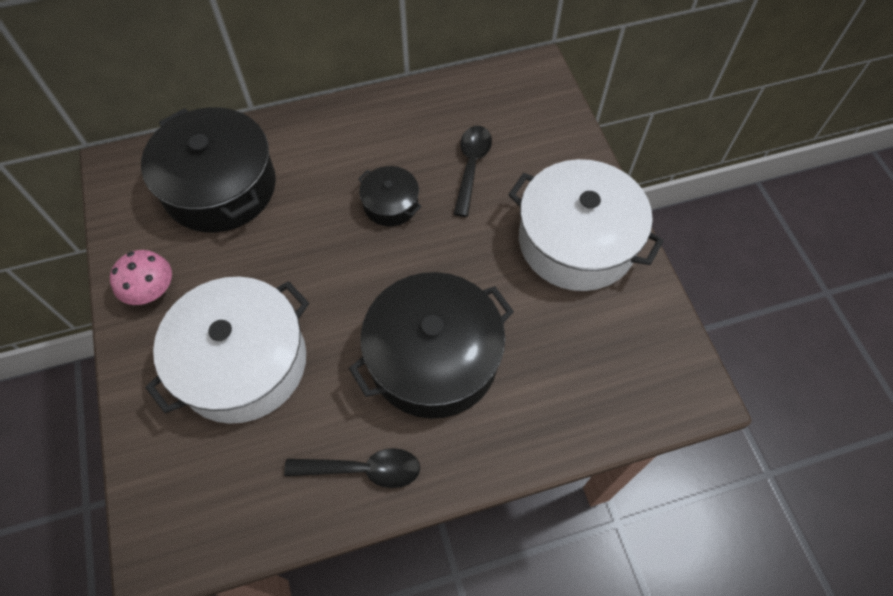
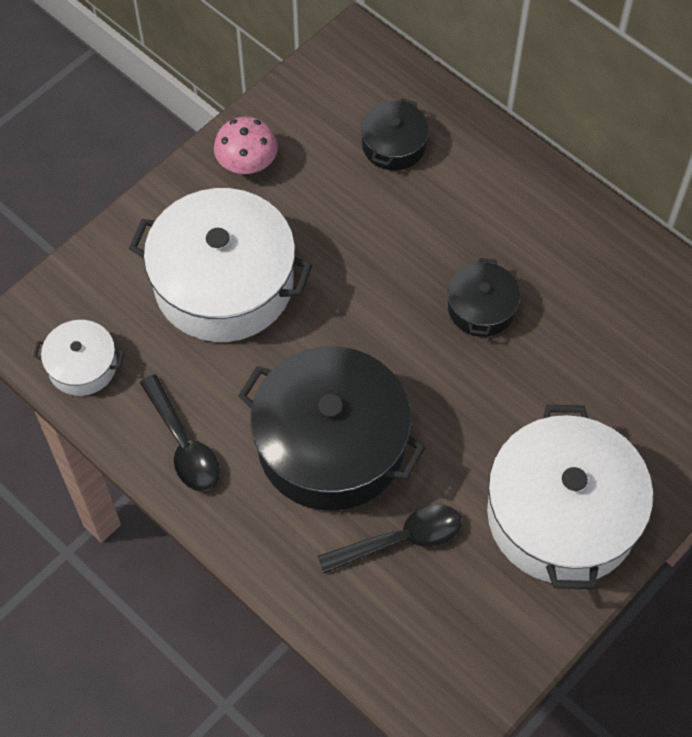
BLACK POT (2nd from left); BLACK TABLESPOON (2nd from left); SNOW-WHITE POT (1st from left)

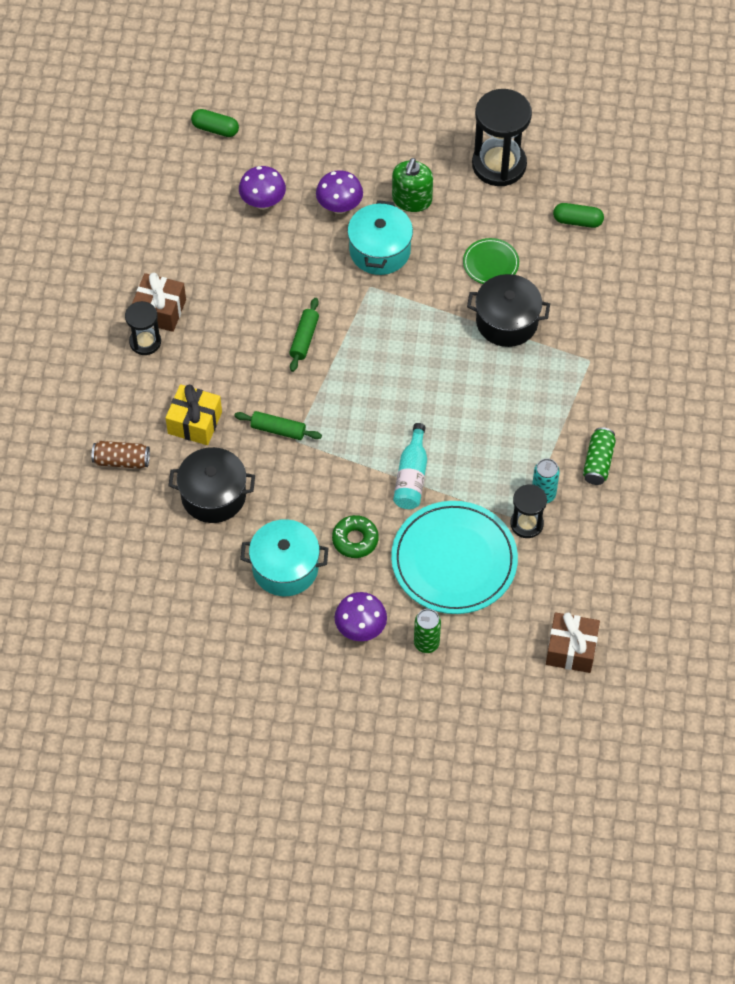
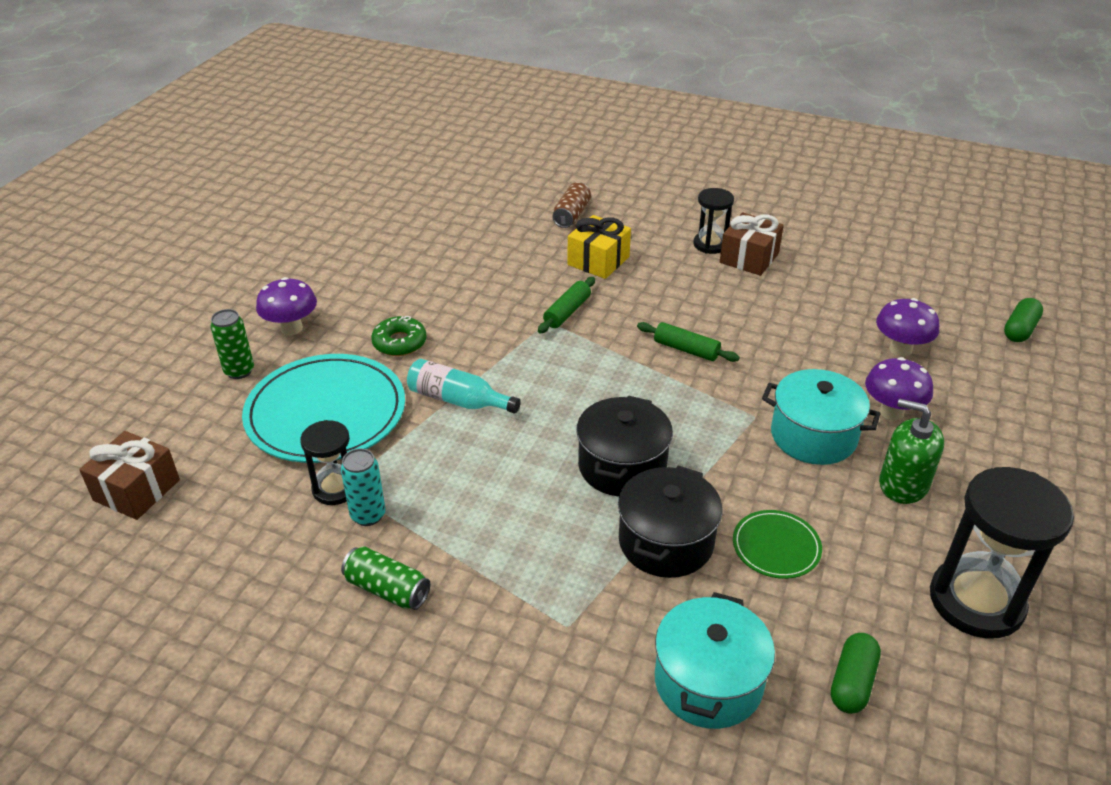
BLACK POT (1st from left); TURQUOISE POT (1st from left)

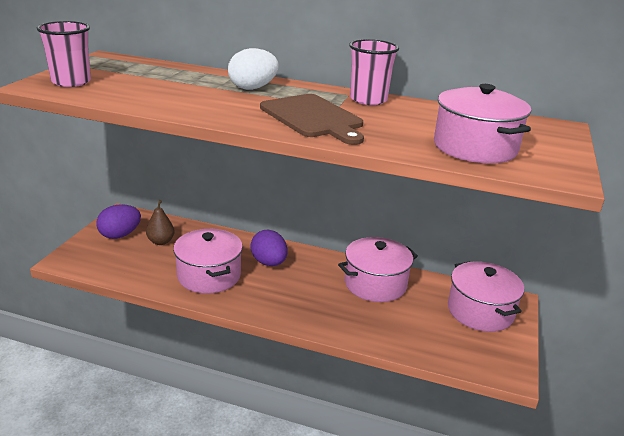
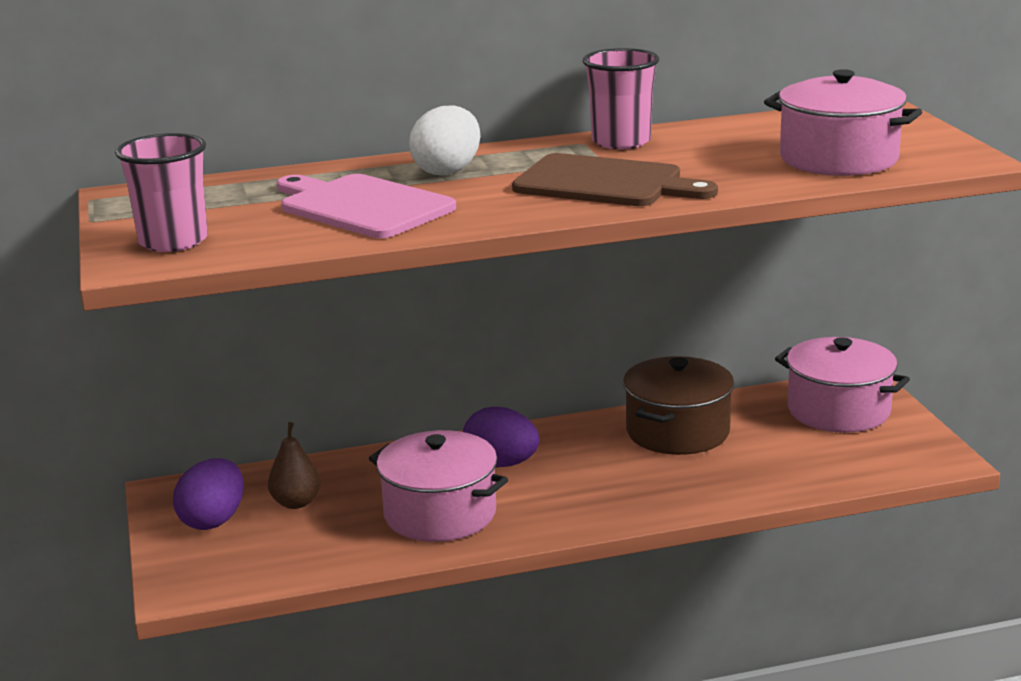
RUSSET POT; ROSE-PINK BREAD BOARD

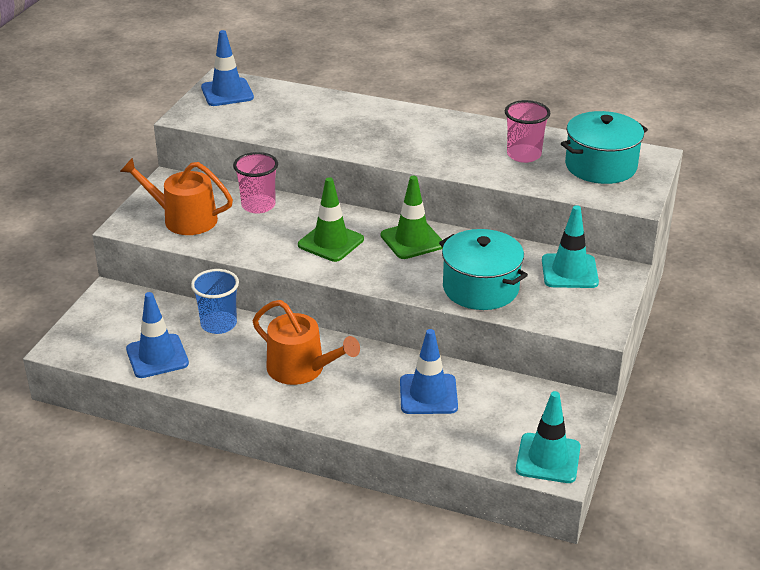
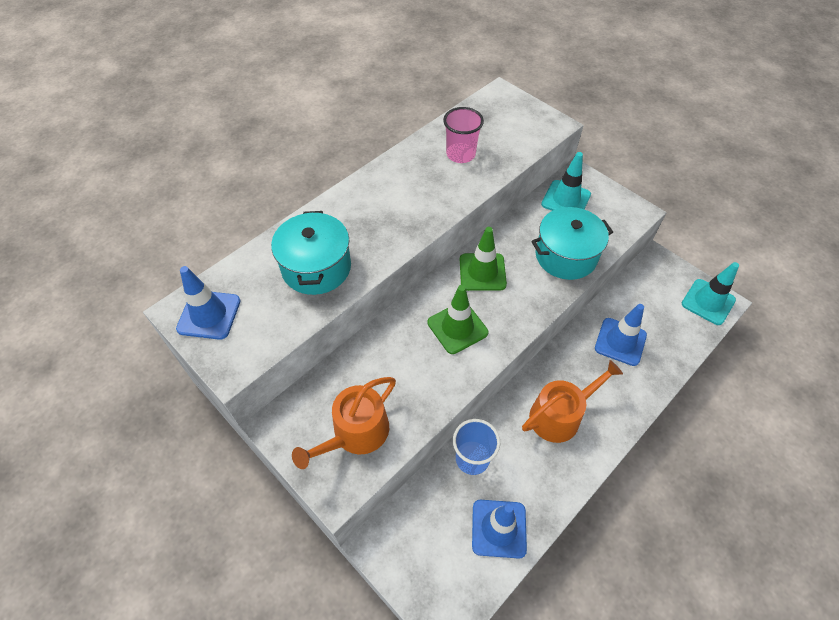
ROSE-PINK CUP (1st from left in the first image); TURQUOISE POT (1st from left)

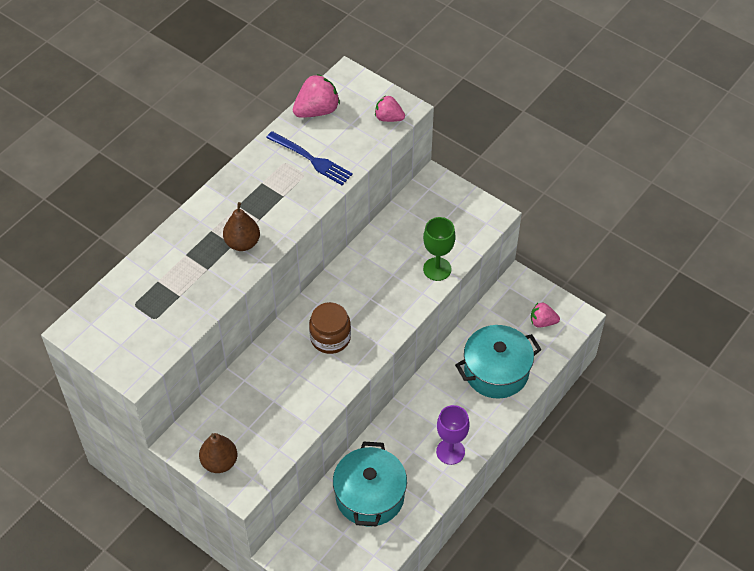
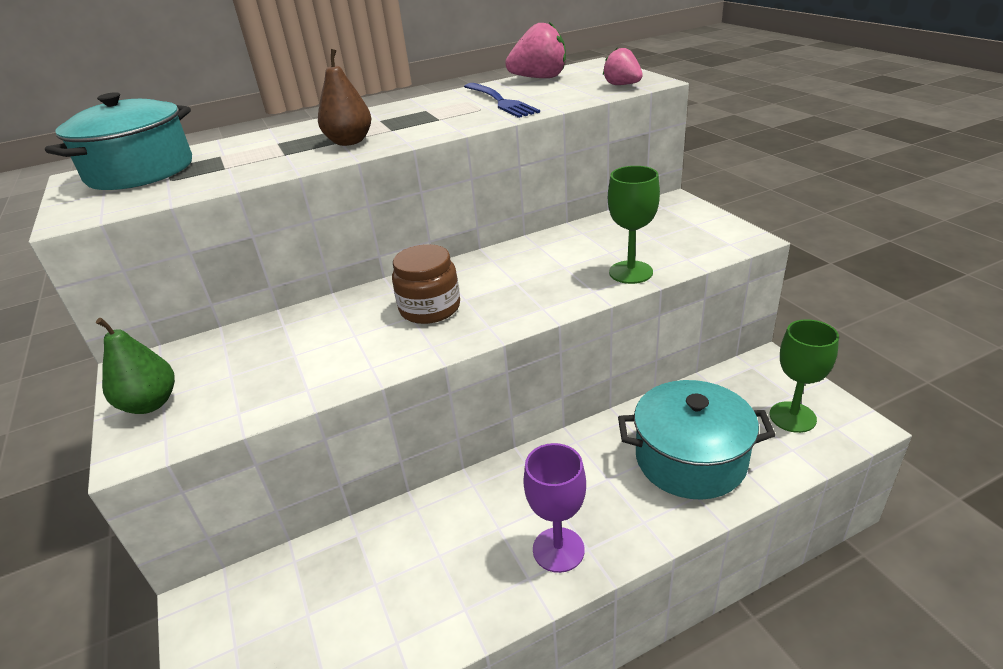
GREEN PEAR; TURQUOISE POT (1st from left); GREEN CHALICE (2nd from left)

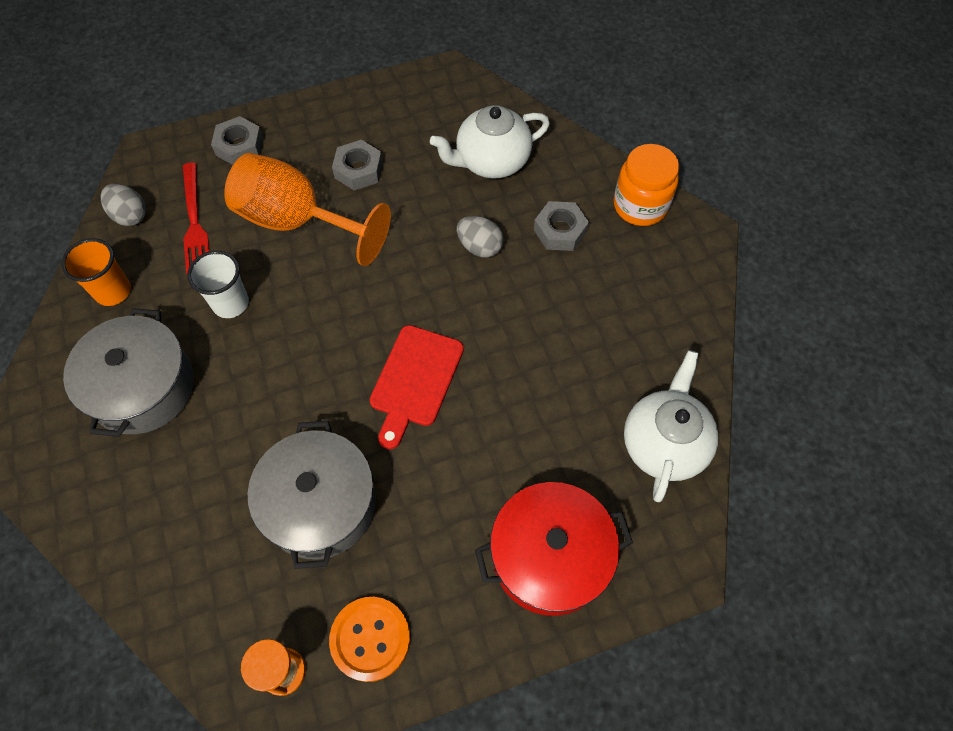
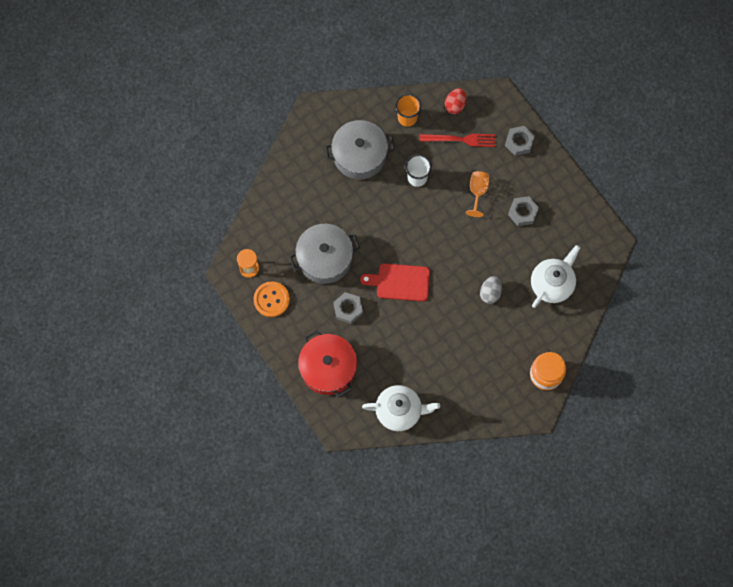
CRIMSON TOY EGG; CRIMSON FORK; BRIGHT ORANGE CHALICE; SNOW-WHITE TEA POT (2nd from left); ASH-GREY HEXAGON NUT (1st from left)

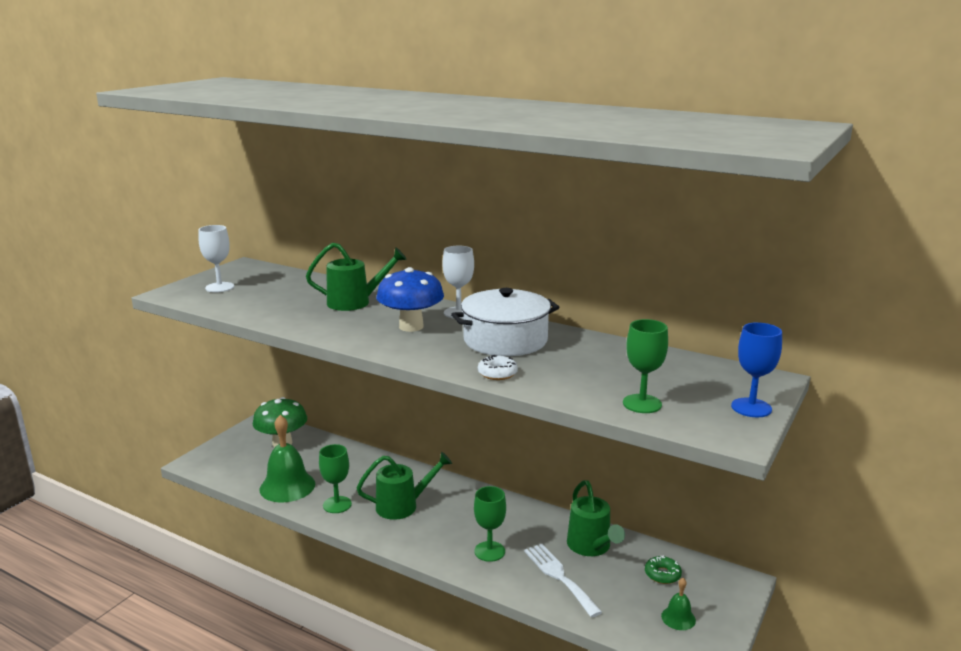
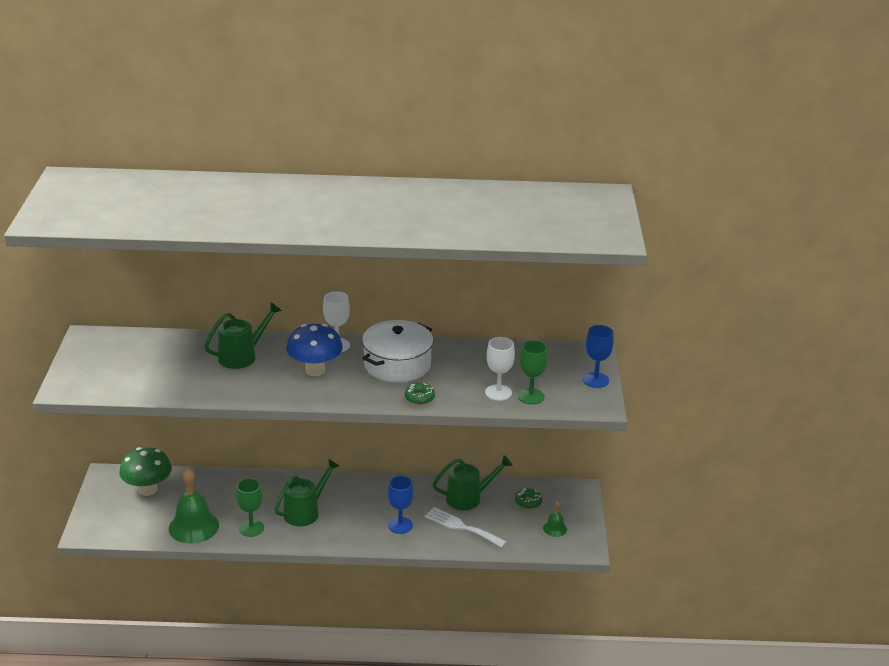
SNOW-WHITE CHALICE (2nd from left); COBALT CHALICE (1st from left); GREEN DONUT (1st from left); GREEN WATERING CAN (3rd from left)

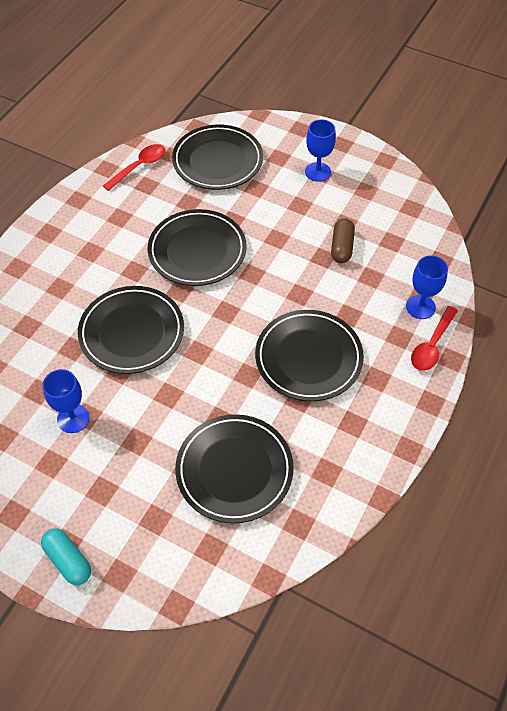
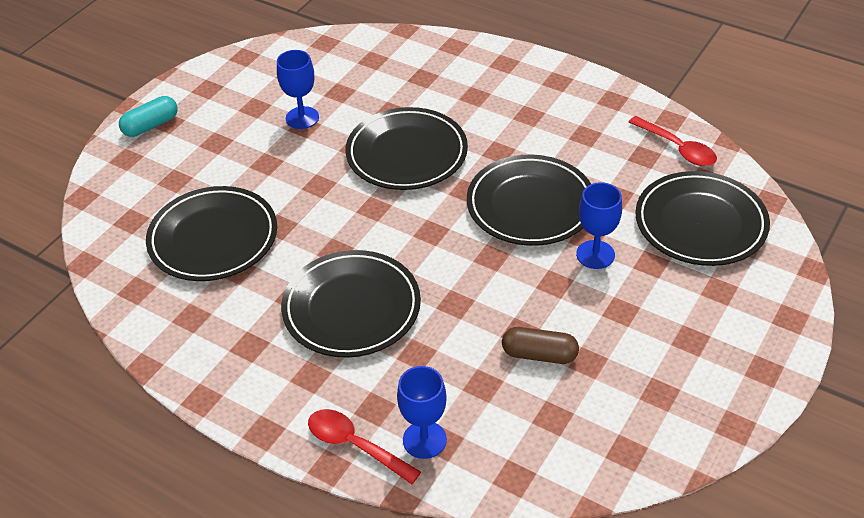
COBALT CHALICE (3rd from left)

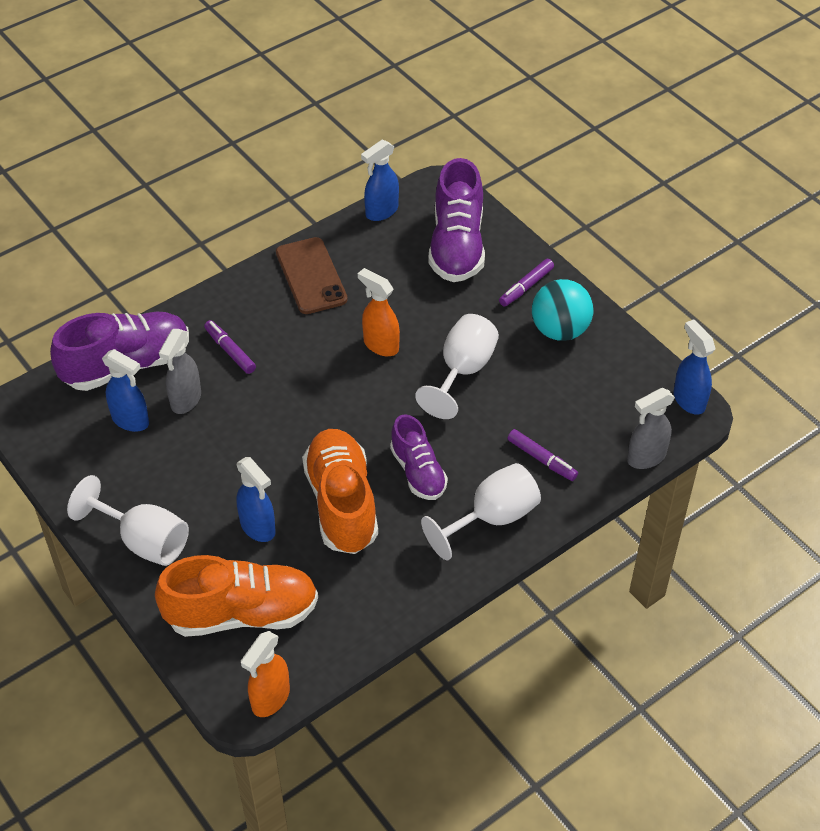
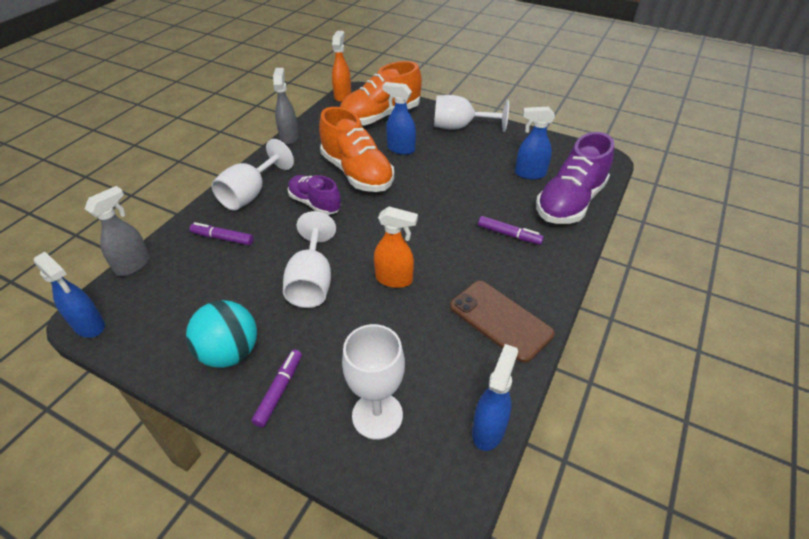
ASH-GREY SPRAYER (2nd from left); SNOW-WHITE CHALICE (3rd from left)

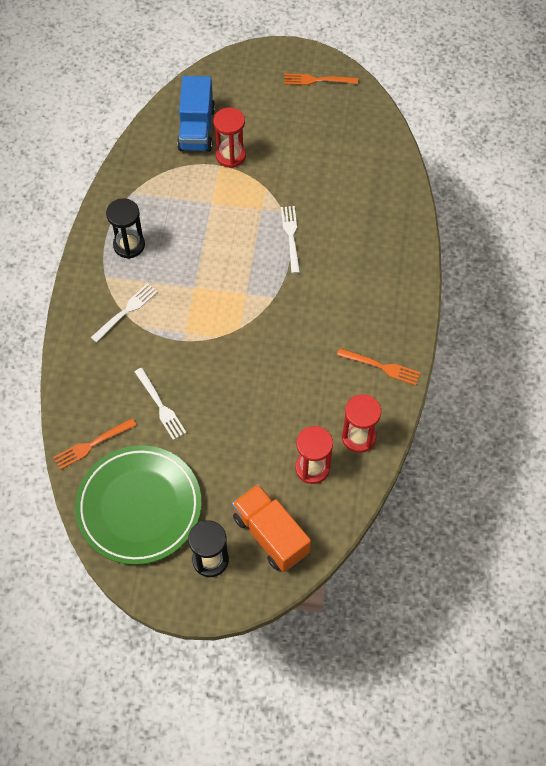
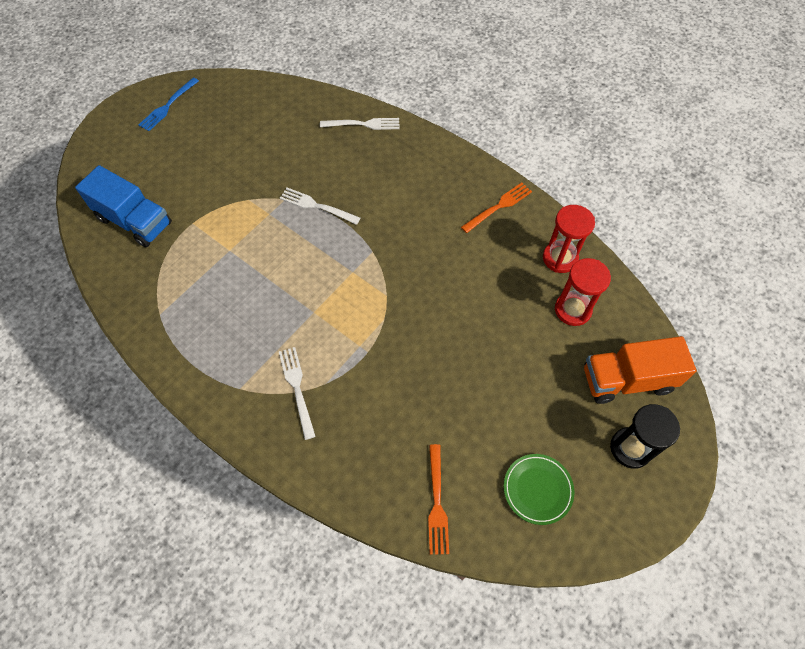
GREEN DINNER PLATE; BLACK SAND TIMER (1st from left in the first image); SNOW-WHITE FORK (3rd from left); CRIMSON SAND TIMER (1st from left in the first image); COBALT FORK

